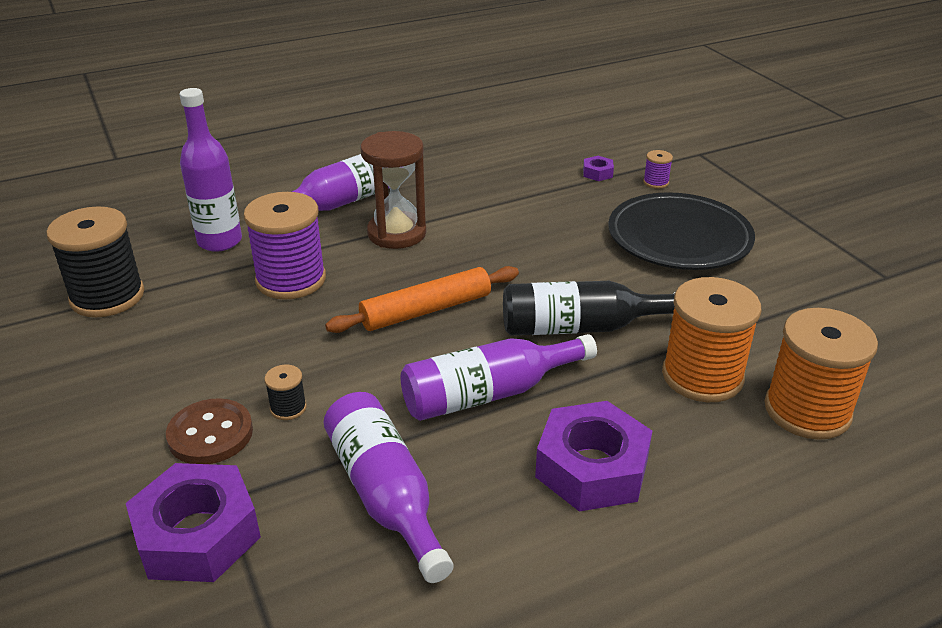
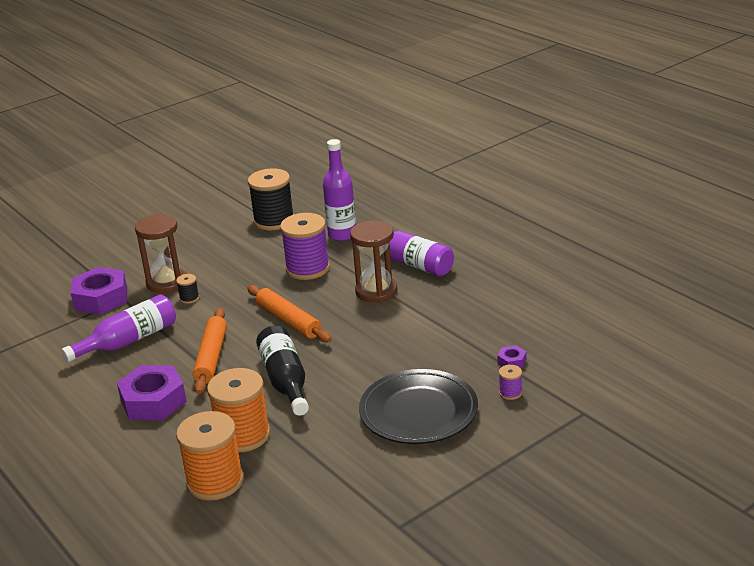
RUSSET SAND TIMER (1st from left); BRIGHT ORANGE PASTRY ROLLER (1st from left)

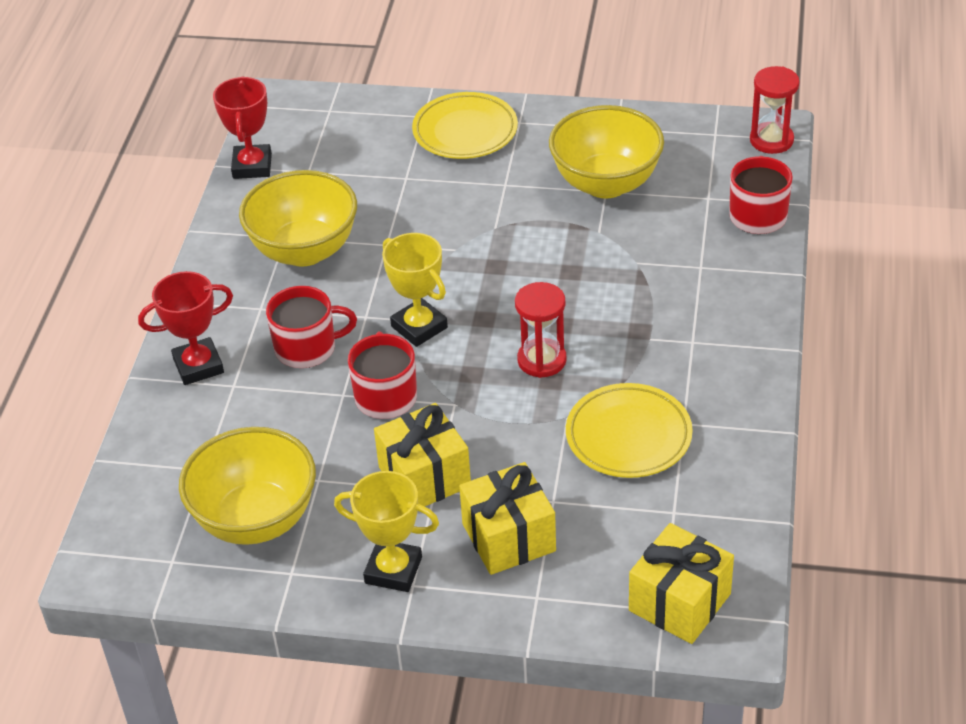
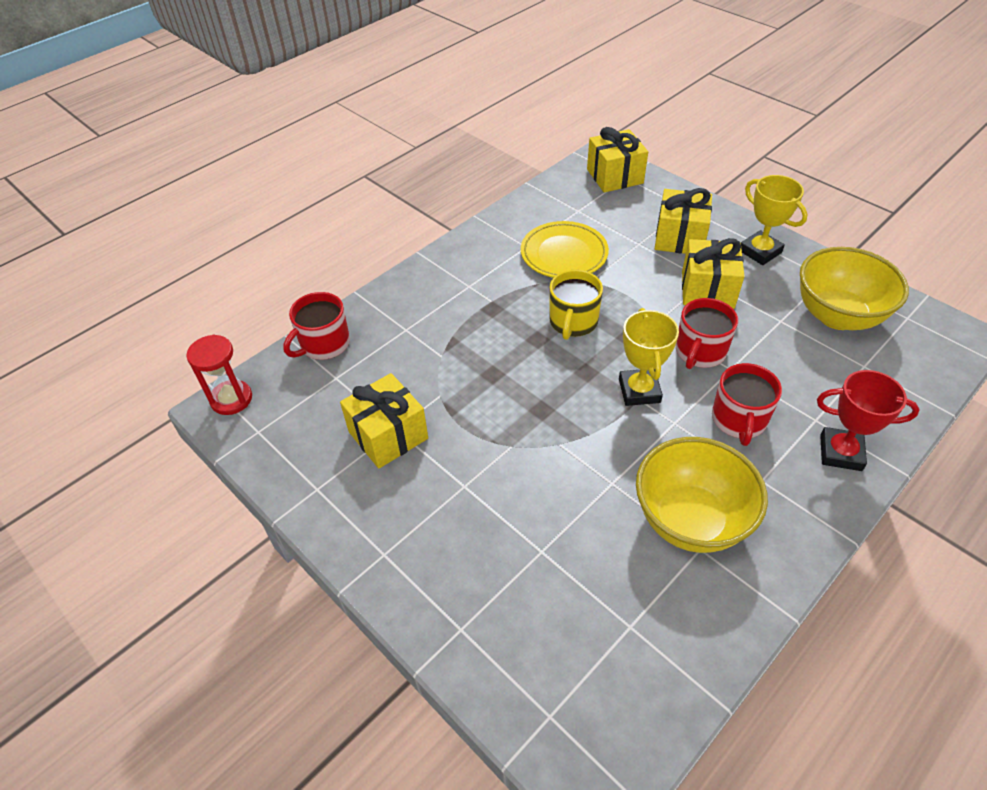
CRIMSON TROPHY (2nd from left in the first image); CRIMSON COFFEE MUG (3rd from left); GOLDEN DINNER PLATE (1st from left in the first image); GOLDEN COFFEE MUG; GOLDEN PRESENT (1st from left)

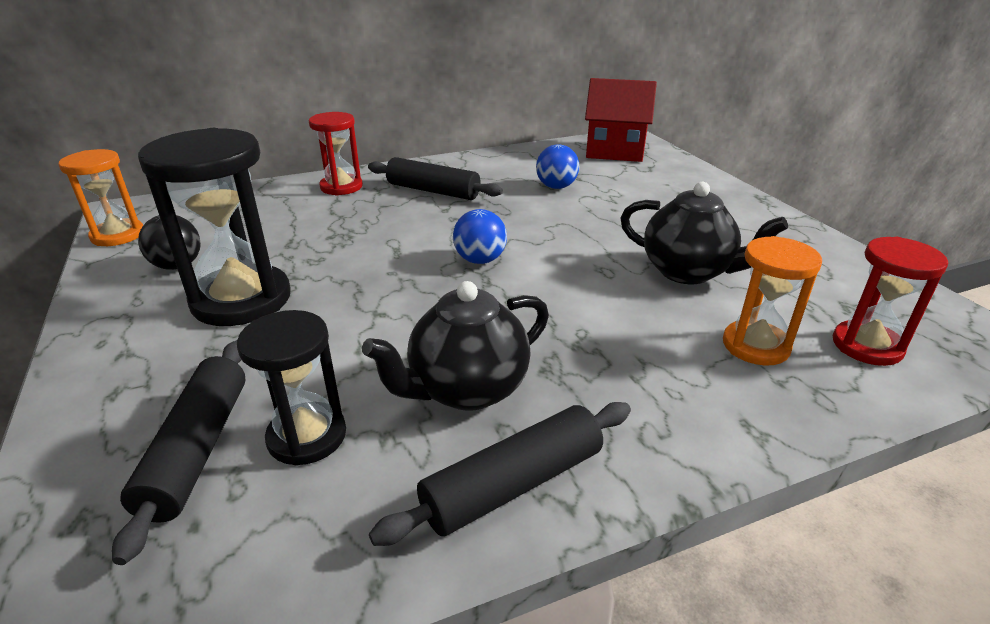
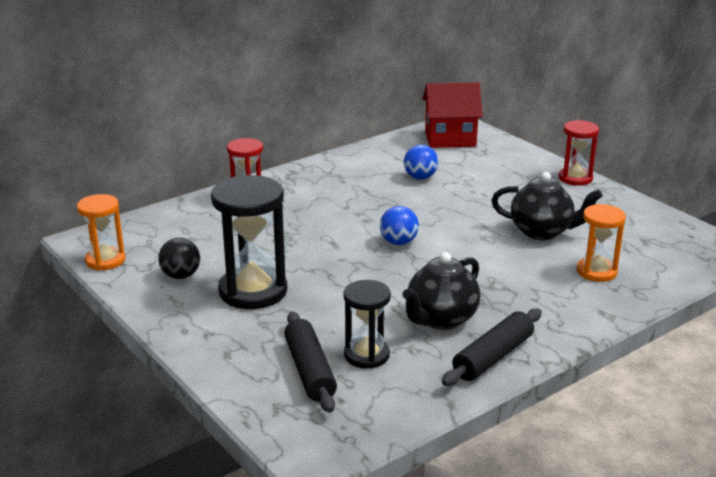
BLACK PASTRY ROLLER (2nd from left in the first image); CRIMSON SAND TIMER (2nd from left)

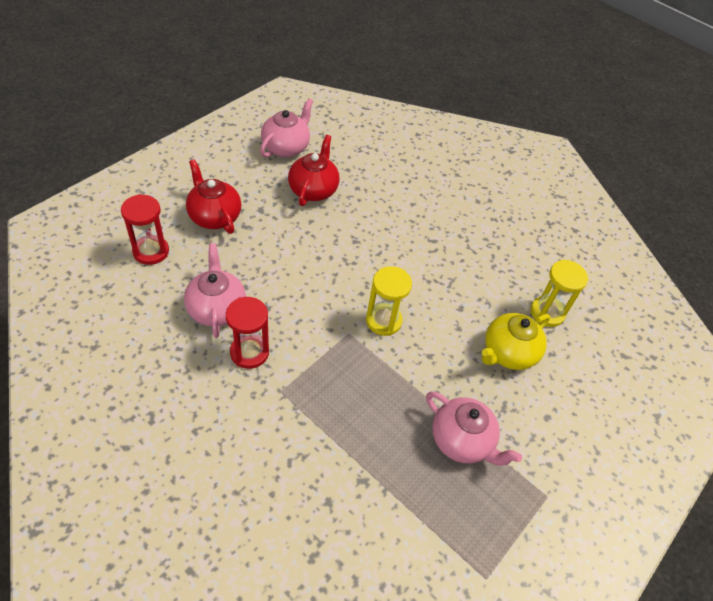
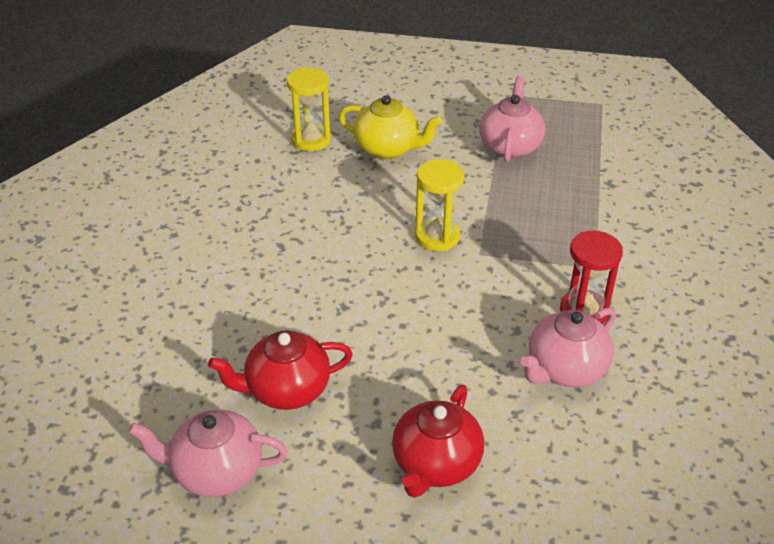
CRIMSON SAND TIMER (1st from left in the first image)

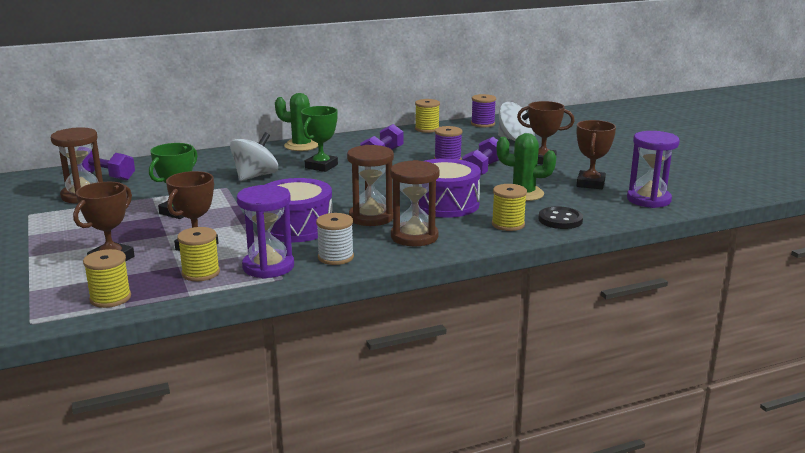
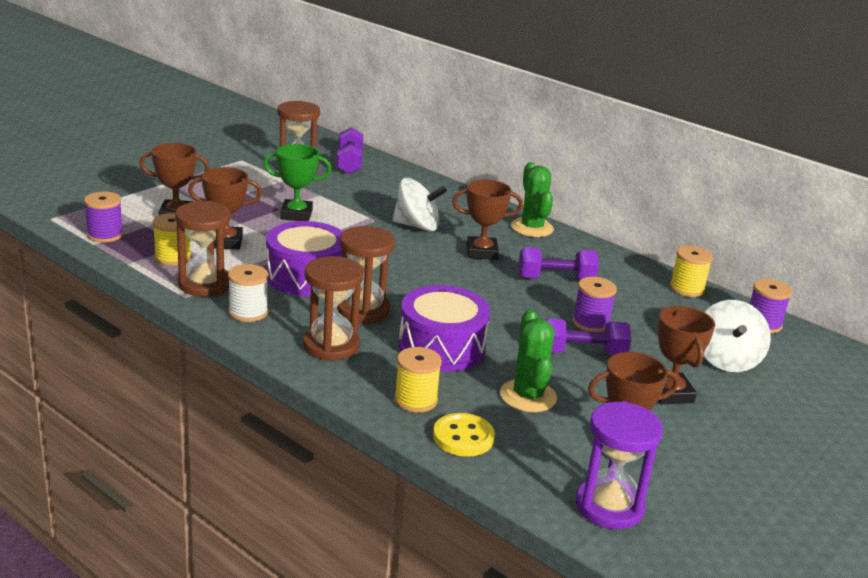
PURPLE BOBBIN (1st from left); RUSSET SAND TIMER (1st from left); RUSSET TROPHY (3rd from left); GOLDEN BUTTON

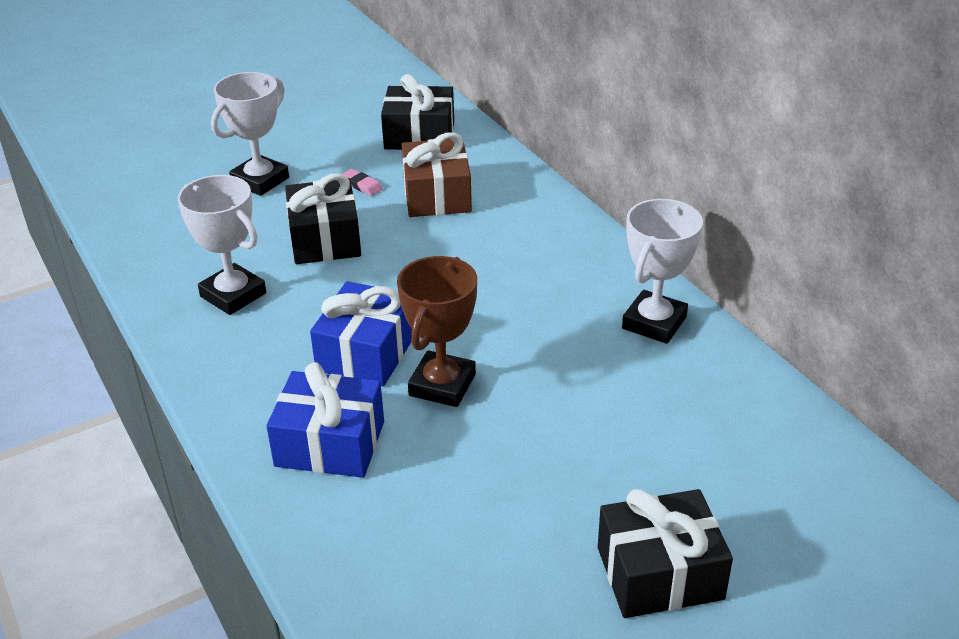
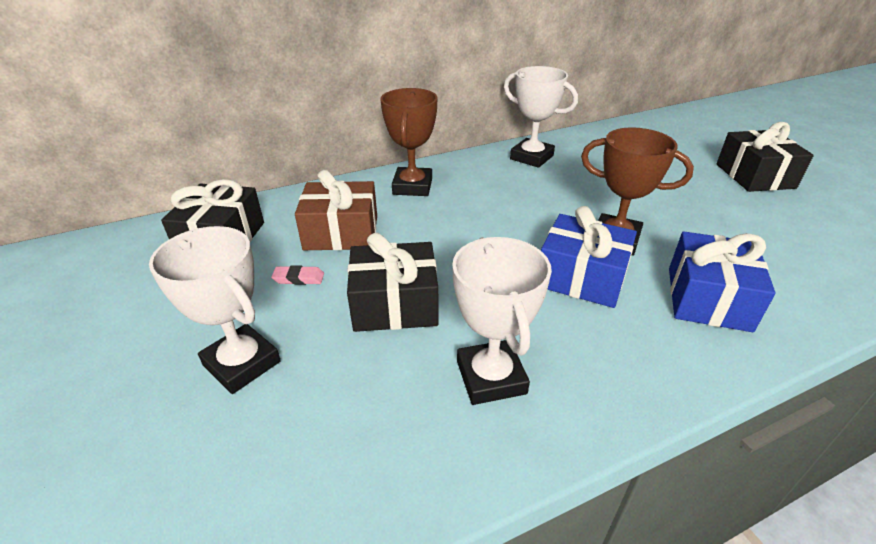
SNOW-WHITE TROPHY (2nd from left); ROSE-PINK PENCIL ERASER; RUSSET TROPHY (1st from left)

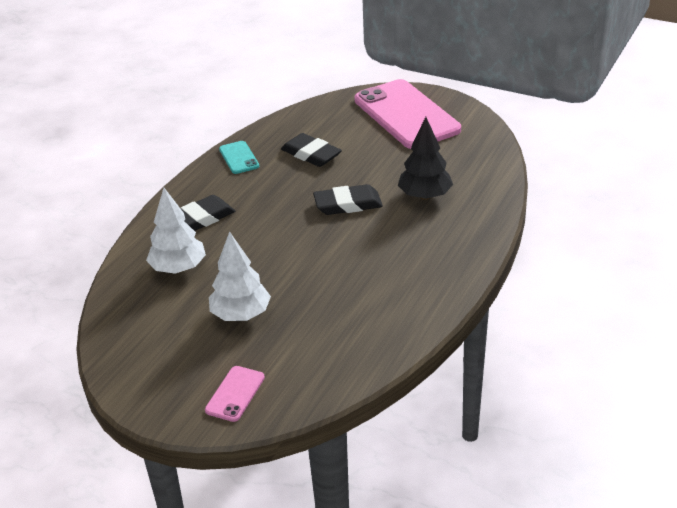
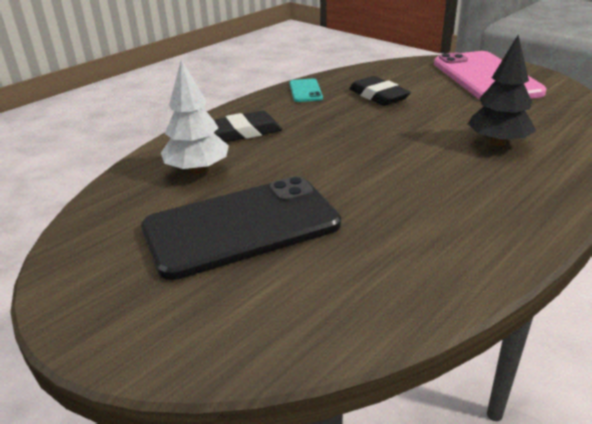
ROSE-PINK MOBILE PHONE (1st from left in the first image); BLACK MOBILE PHONE; BLACK PENCIL ERASER (3rd from left in the first image)

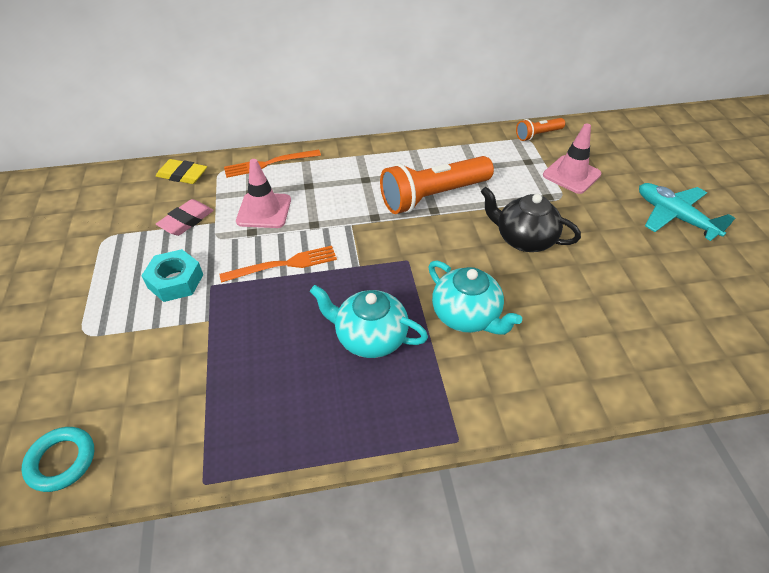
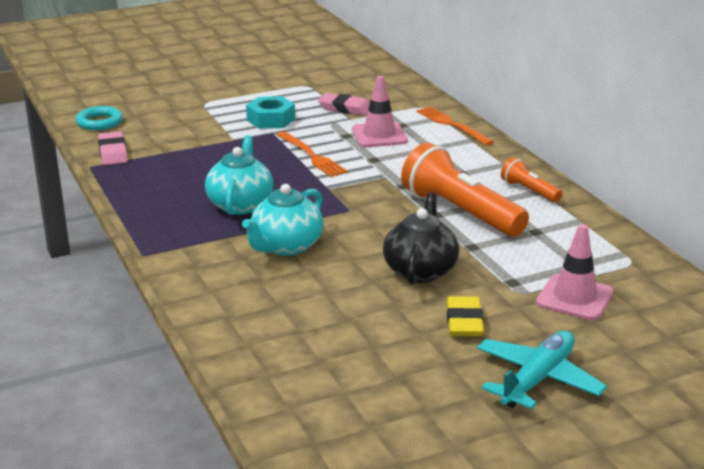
GOLDEN PENCIL ERASER; BRIGHT ORANGE FLASHLIGHT (2nd from left); ROSE-PINK PENCIL ERASER (1st from left)

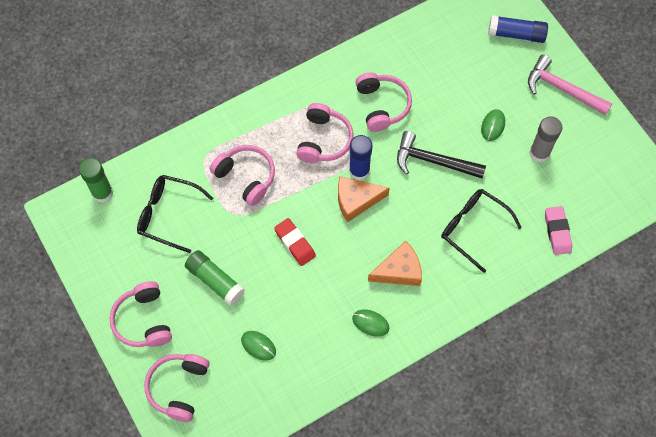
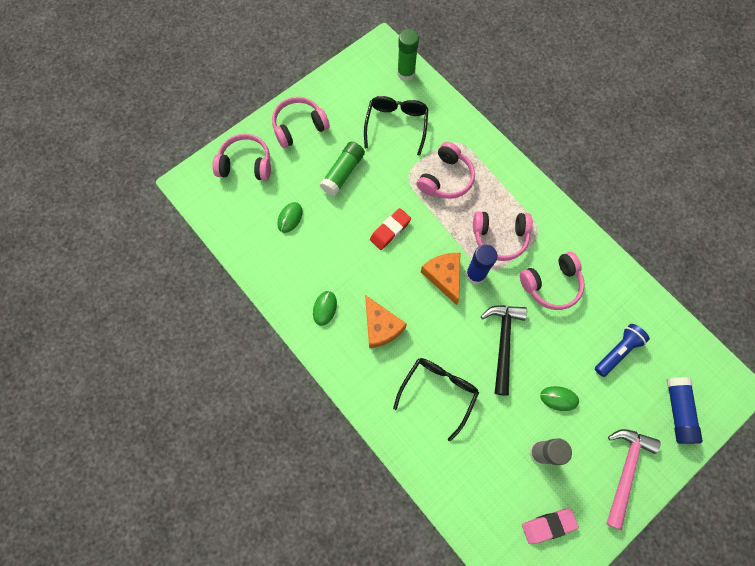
ROSE-PINK PENCIL ERASER; COBALT FLASHLIGHT

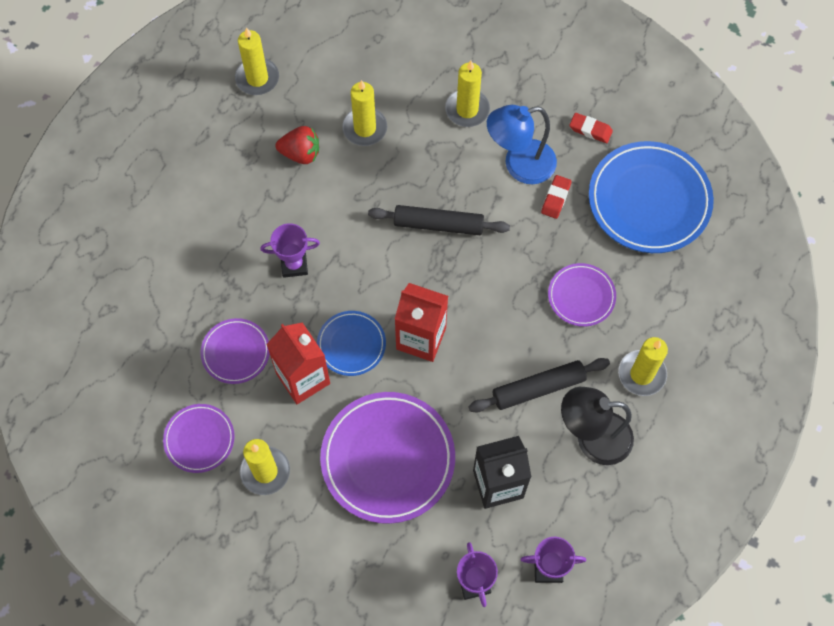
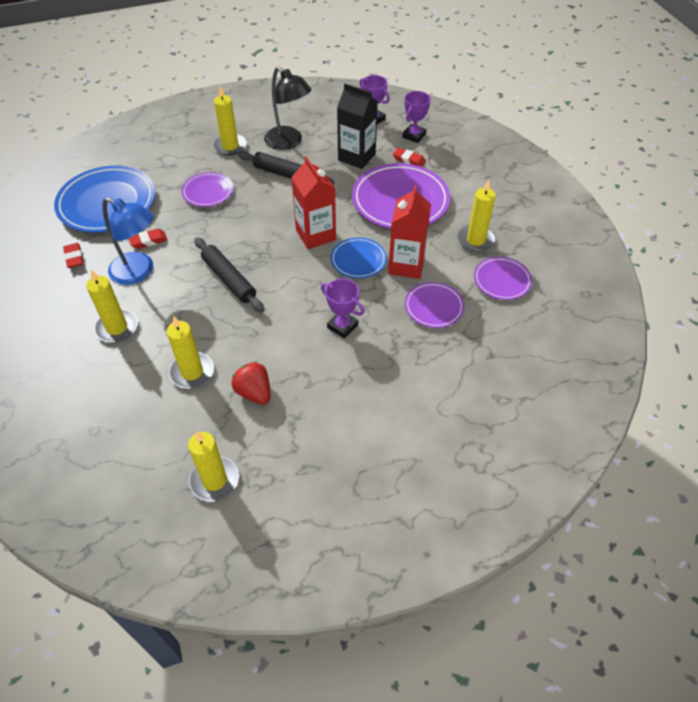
CRIMSON PENCIL ERASER (3rd from left)

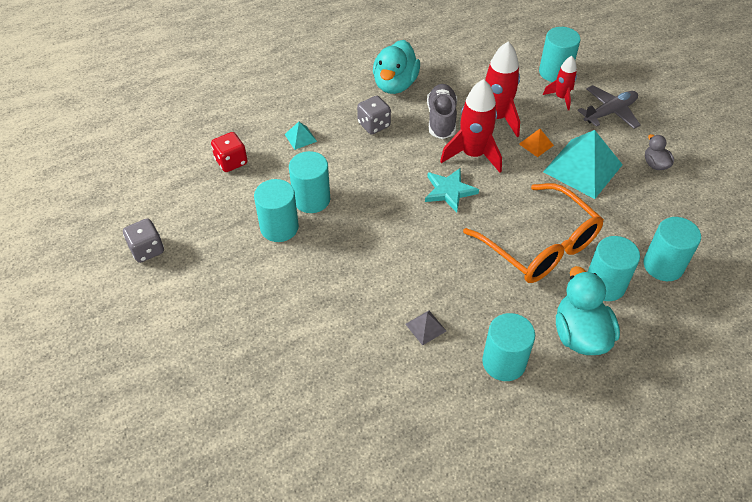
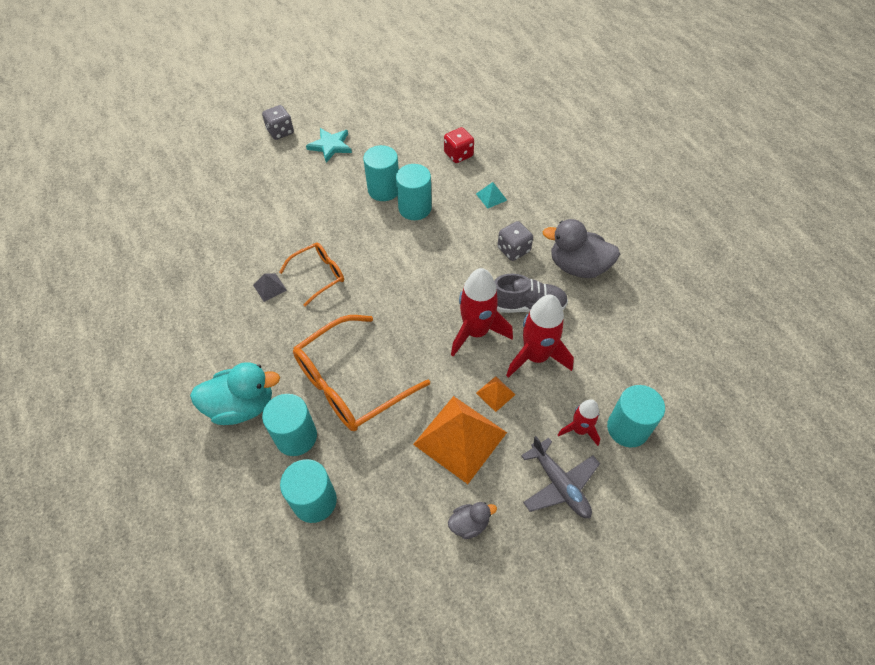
ASH-GREY DICE (1st from left); ASH-GREY TOY DUCK (2nd from left); TURQUOISE STAR SHAPE; TURQUOISE SOLID CYLINDER (3rd from left in the first image); BRIGHT ORANGE PYRAMID SHAPE (1st from left); BRIGHT ORANGE EYEGLASSES (1st from left)

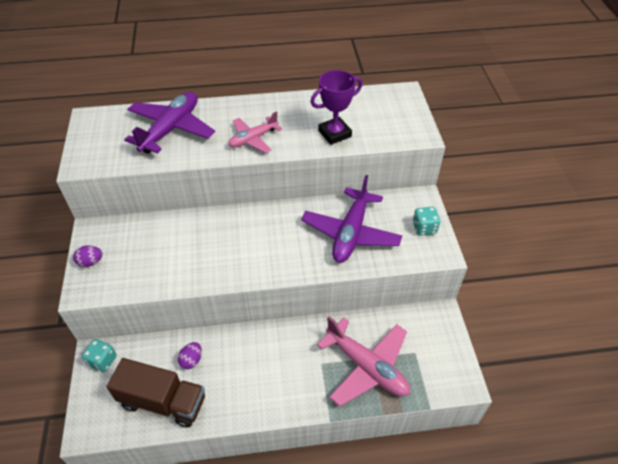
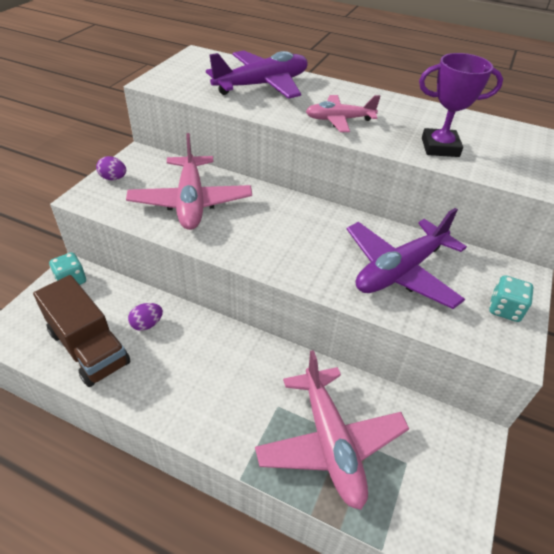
ROSE-PINK PLANE (1st from left)

